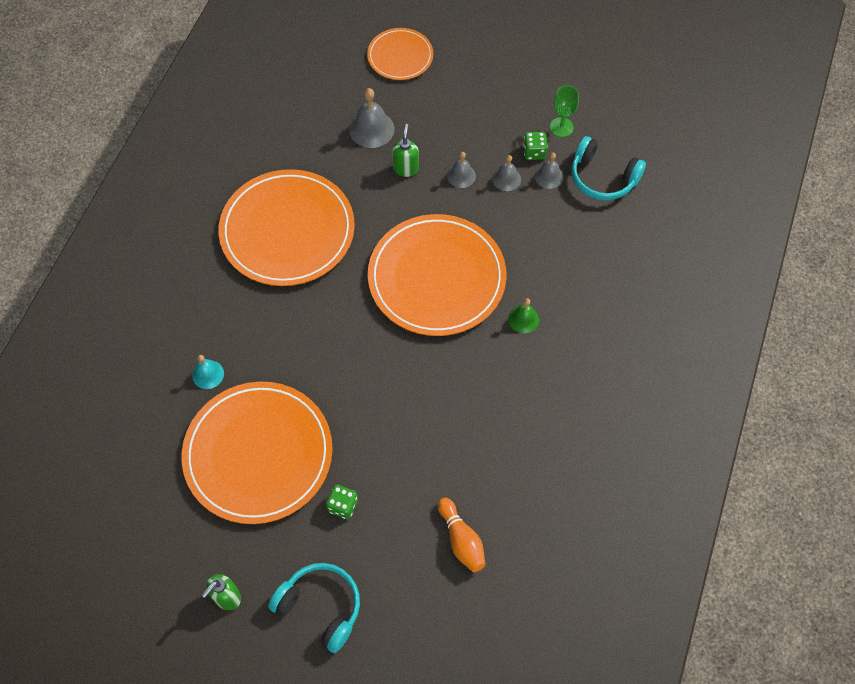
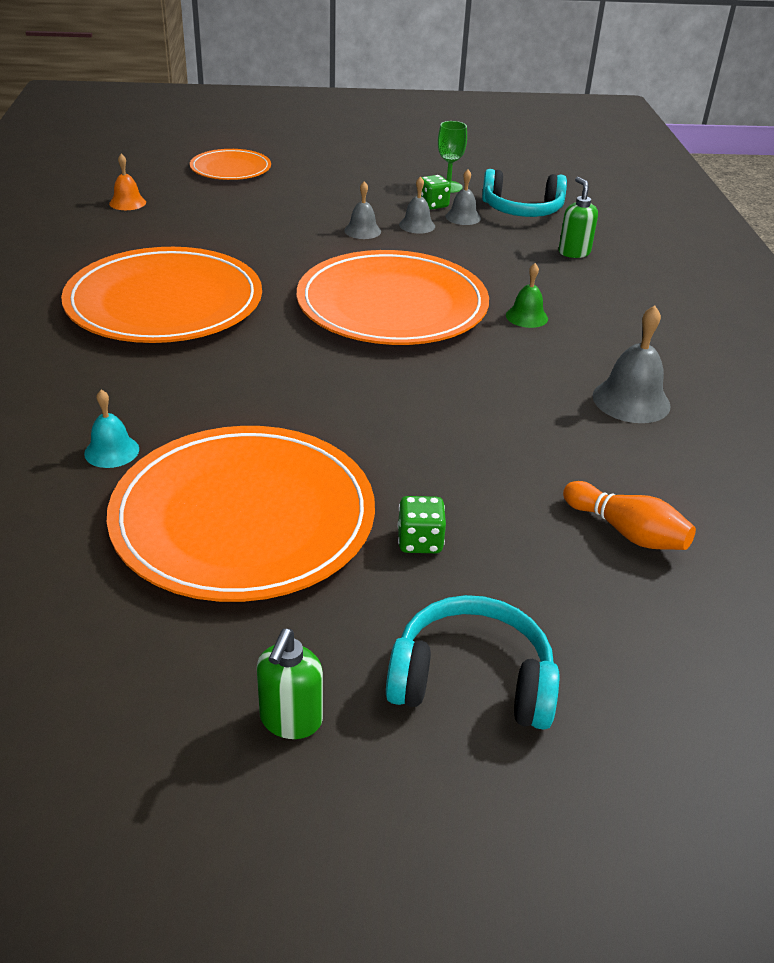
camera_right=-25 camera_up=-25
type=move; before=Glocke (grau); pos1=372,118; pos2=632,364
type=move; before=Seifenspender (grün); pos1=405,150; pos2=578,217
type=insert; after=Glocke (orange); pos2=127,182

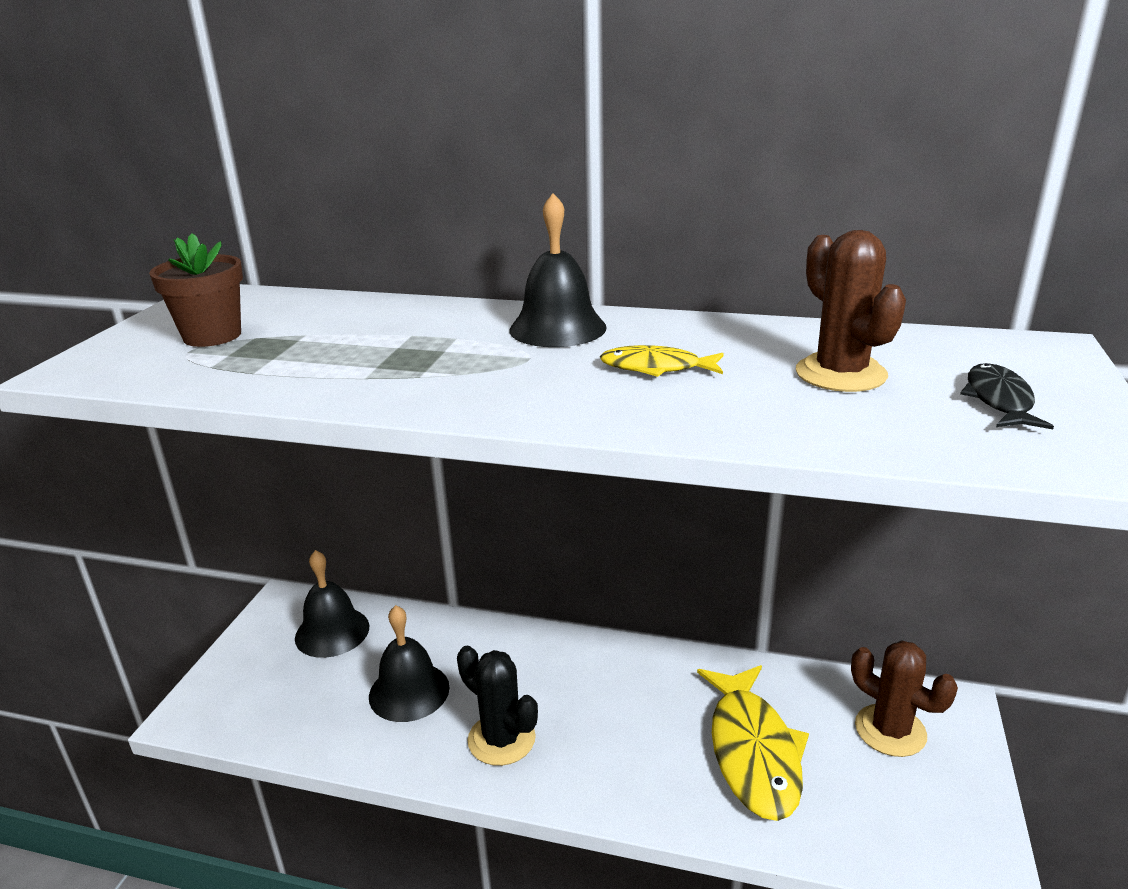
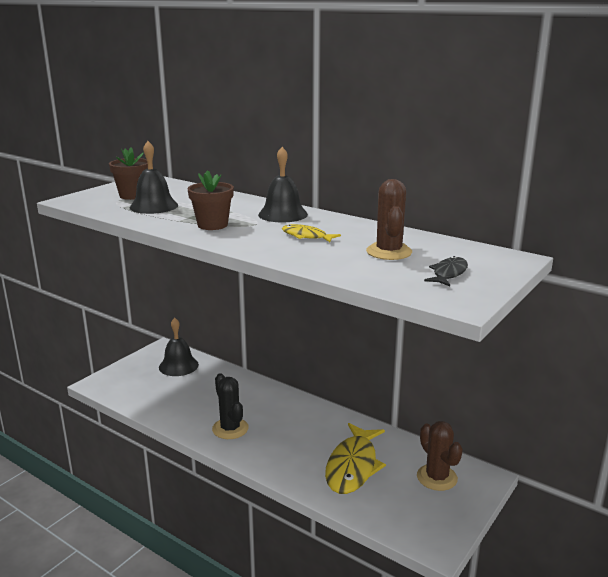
camera_right=20 camera_up=-5
type=move; before=Glocke (schwarz); pos1=409,663; pos2=154,177
type=insert; after=Blumentopf (braun); pos2=211,200

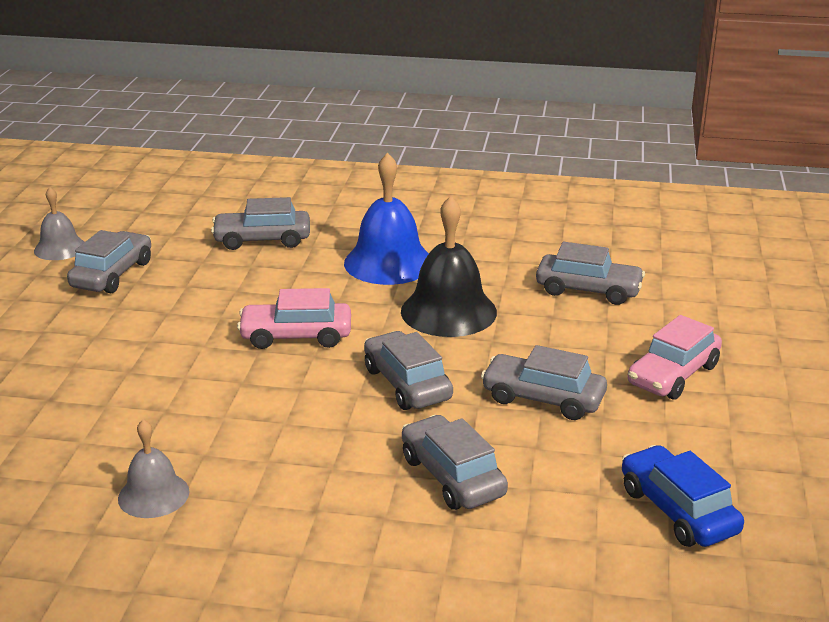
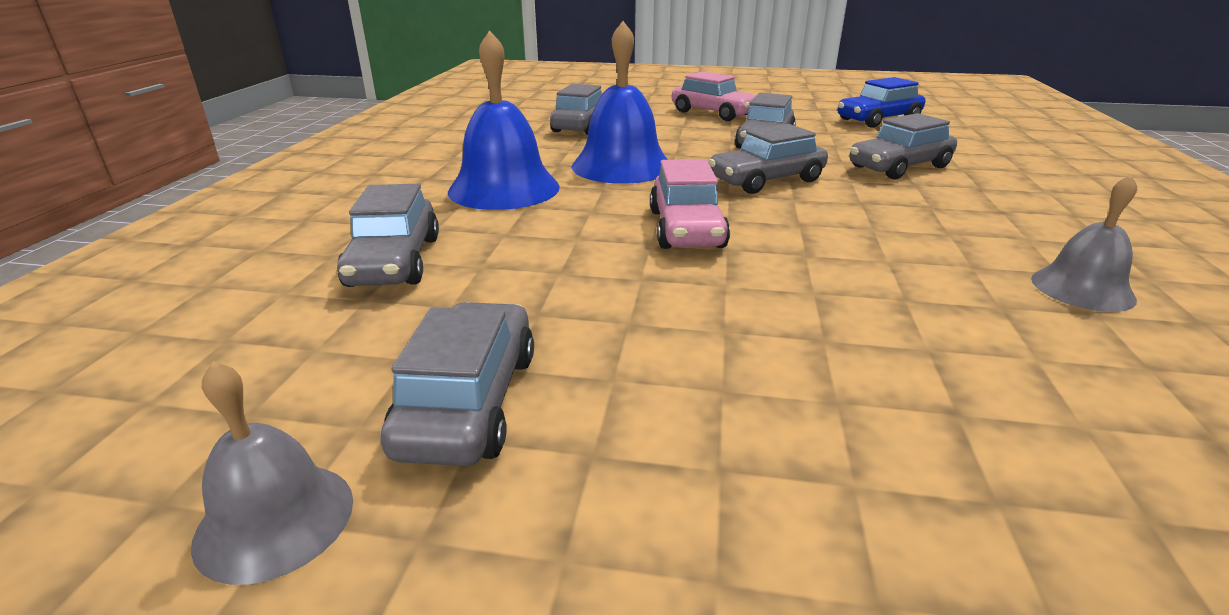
camera_right=-90 camera_up=0
type=recolor; before=Glocke (schwarz); after=Glocke (blau); pos1=449,266; pos2=619,102
type=rotate; before=Auto (grau); pos1=109,261; pos2=457,384; turn=75

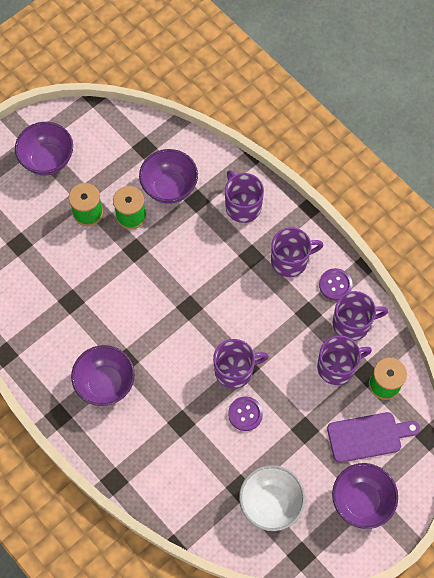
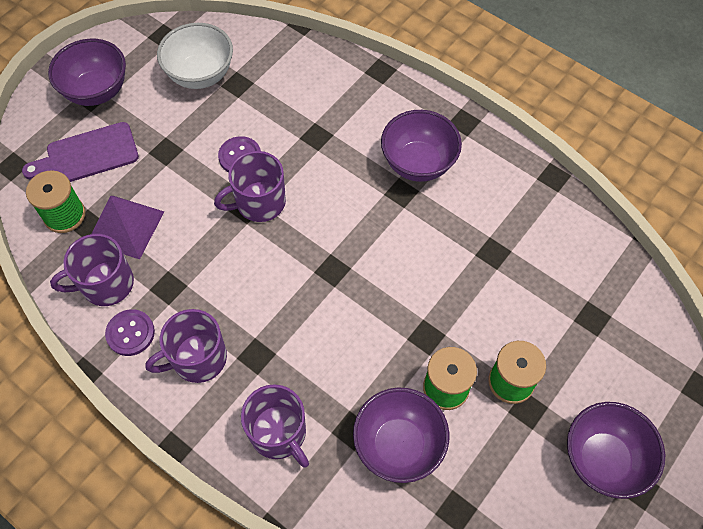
camera_right=170 camera_up=-5
type=replace; before=Tasse (lila); after=Pyramide (lila); pos1=344,360; pos2=128,227

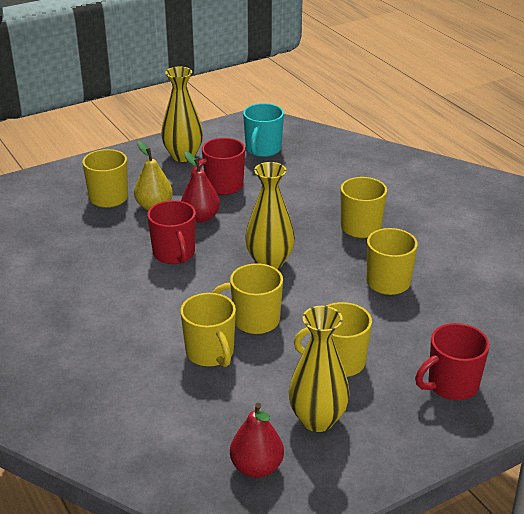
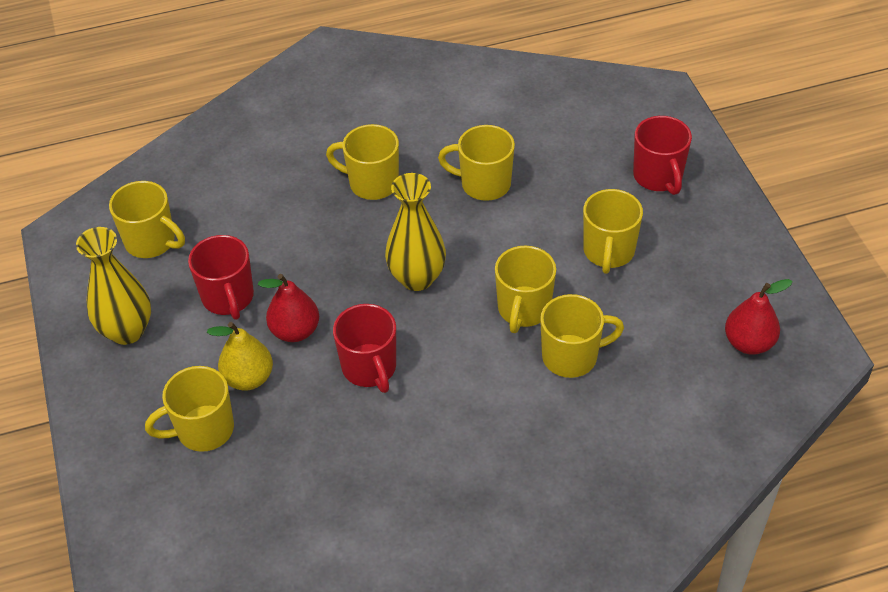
camera_right=-75 camera_up=15
type=recolor; before=Tasse (türkis); after=Tasse (gelb); pos1=263,130; pos2=147,219
type=rotate; before=Tasse (rot); pos1=171,232; pos2=364,348; turn=75
type=delete; before=Vase (gelb); pos1=319,369

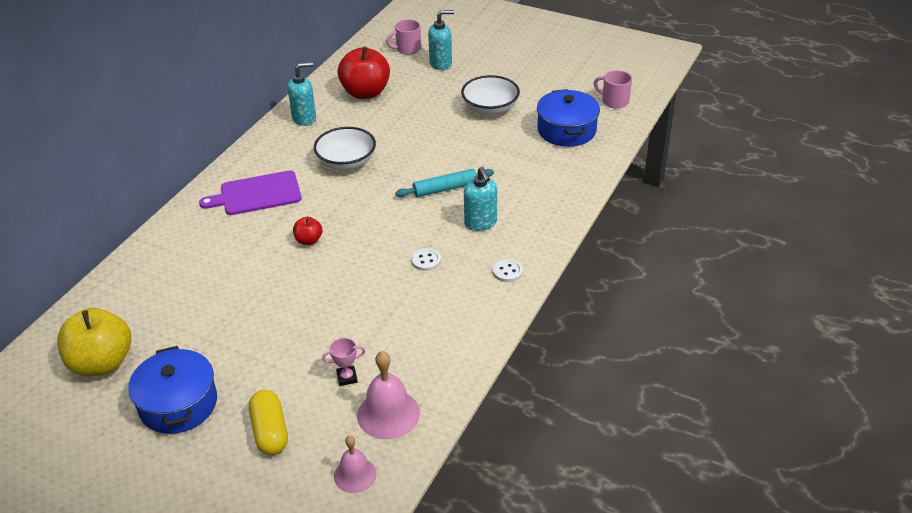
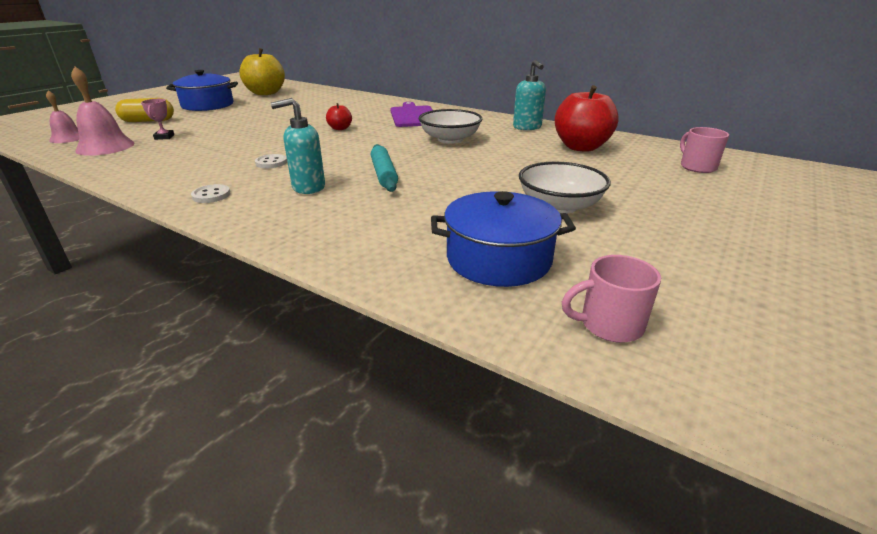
camera_right=95 camera_up=-10
type=delete; before=Seifenspender (türkis); pos1=441,40
type=rotate; before=Tasse (rosa); pos1=613,89; pos2=611,299; turn=-135

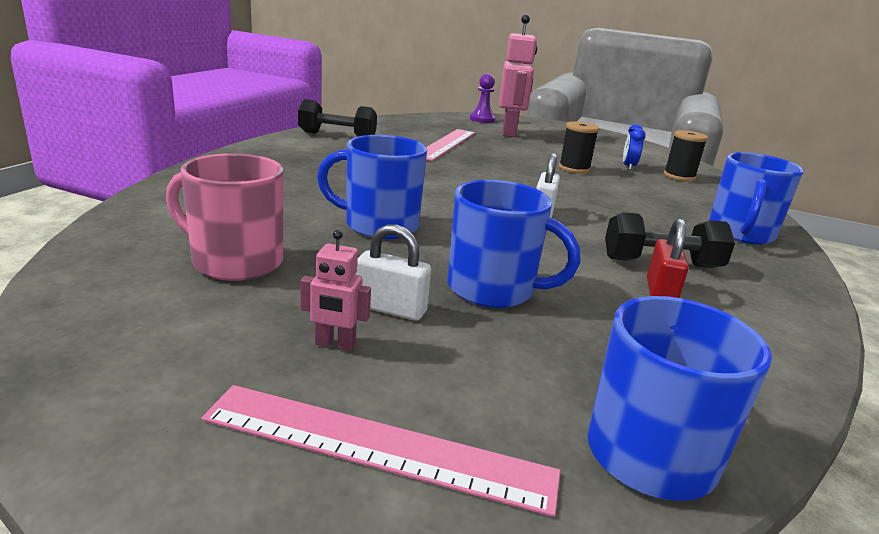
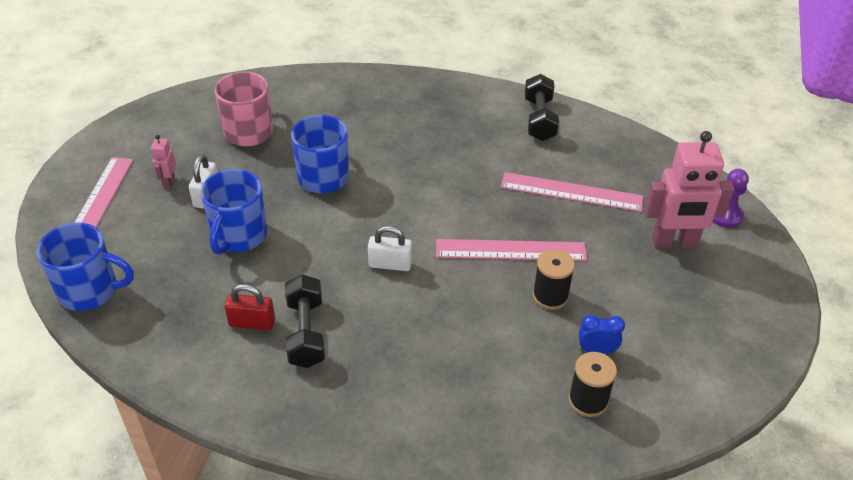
camera_right=85 camera_up=20
type=delete; before=Tasse (blau); pos1=756,198
type=insert; after=Lineal (rosa); pos2=511,250

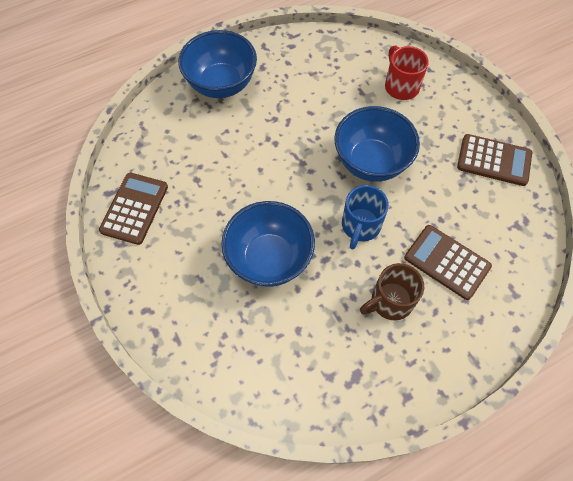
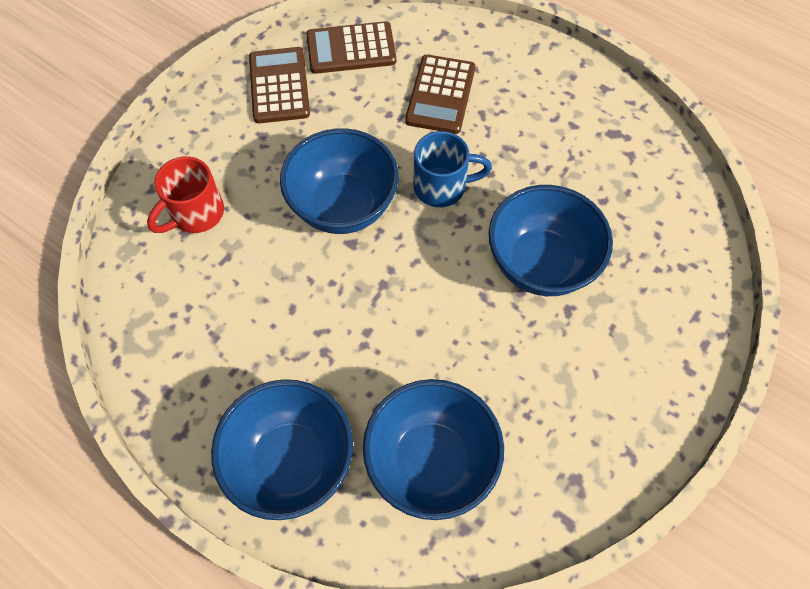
camera_right=-115 camera_up=0
type=move; before=Taschenrechner (braun); pos1=133,209; pos2=351,47
type=delete; before=Tasse (braun); pos1=392,291
type=insert; after=Schüssel (blau); pos2=433,449

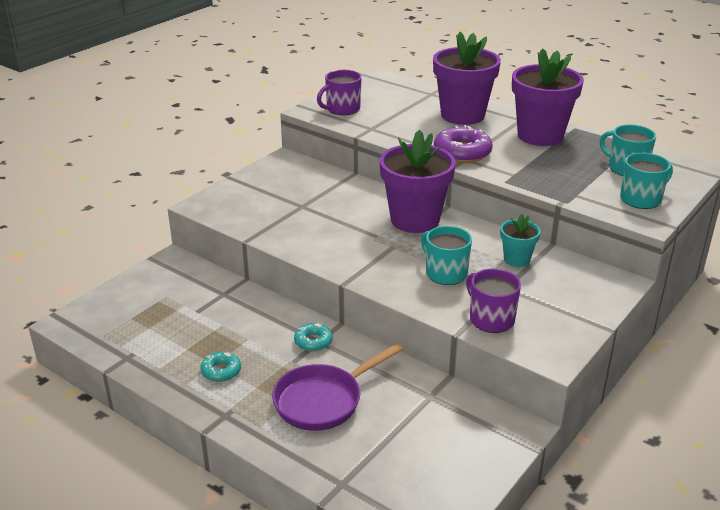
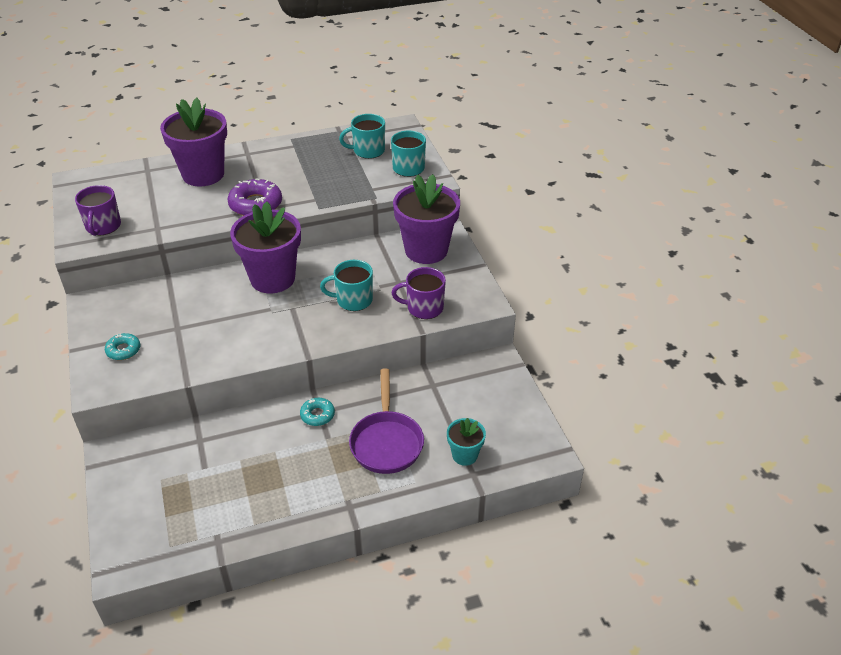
camera_right=-55 camera_up=10
type=move; before=Blumentopf (lila); pos1=548,97; pos2=426,219
type=move; before=Blumentopf (türkis); pos1=520,240; pos2=466,442
type=move; before=Donut (türkis); pos1=220,366; pos2=122,346

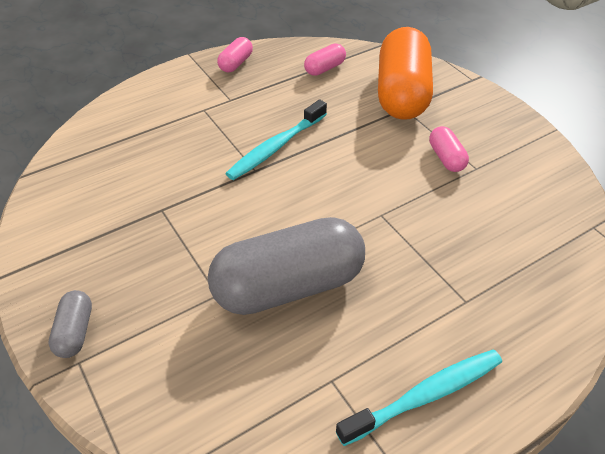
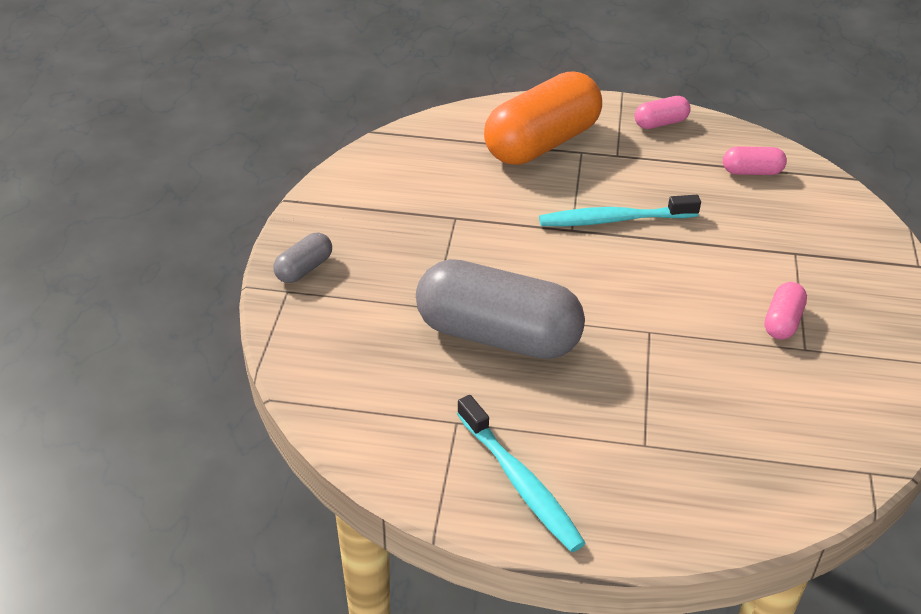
camera_right=40 camera_up=-5
type=move; before=Kapsel (orange); pos1=405,73; pos2=543,118
type=rotate; before=Zahnbürste (türkis); pos1=419,397; pos2=521,473; turn=45

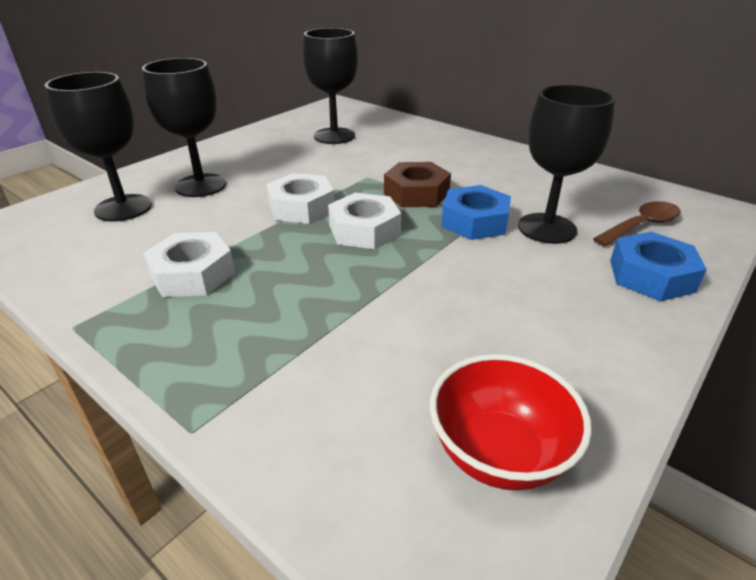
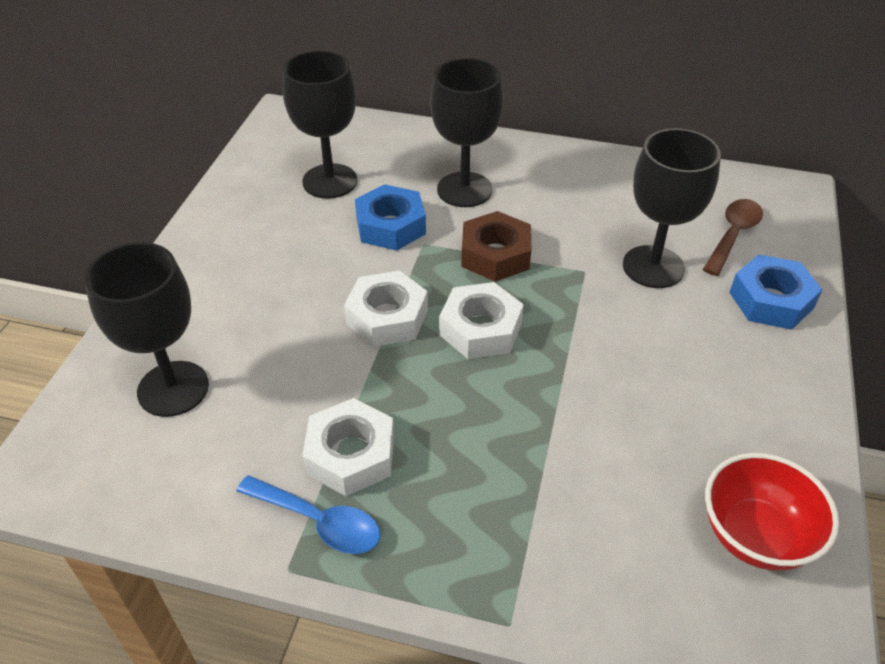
camera_right=-25 camera_up=10
type=move; before=Kelch (schwarz); pos1=184,127; pos2=466,132
type=move; before=Sechskantmutter (blau); pos1=476,212; pos2=390,217
type=insert; after=Löffel (blau); pos2=308,514

